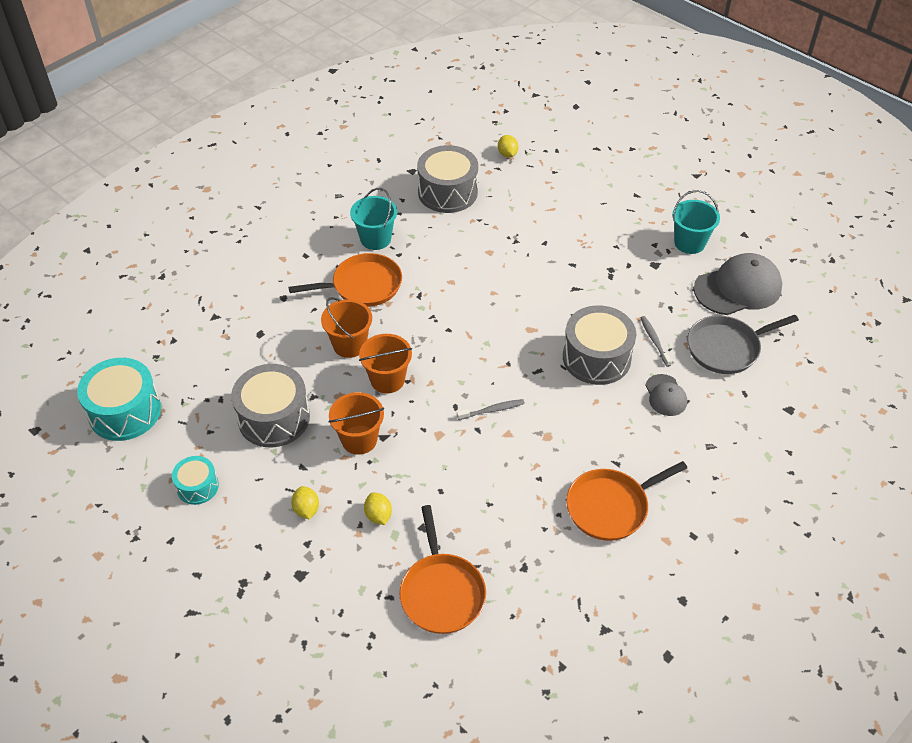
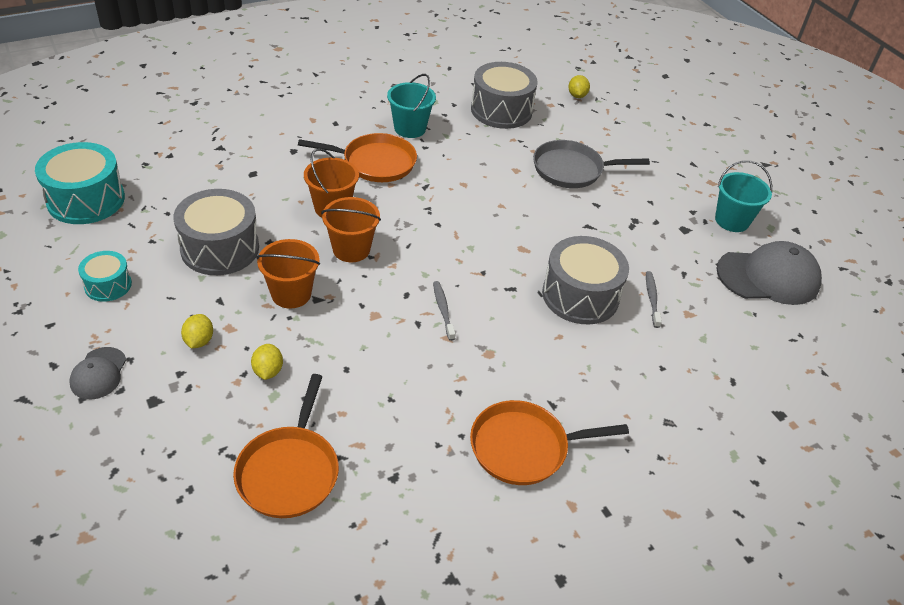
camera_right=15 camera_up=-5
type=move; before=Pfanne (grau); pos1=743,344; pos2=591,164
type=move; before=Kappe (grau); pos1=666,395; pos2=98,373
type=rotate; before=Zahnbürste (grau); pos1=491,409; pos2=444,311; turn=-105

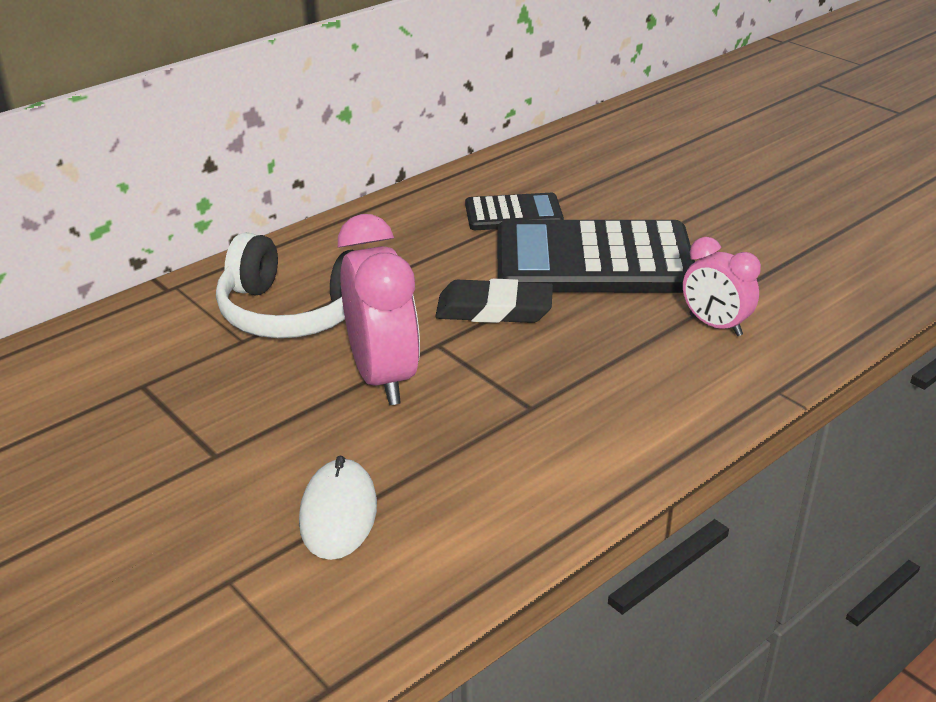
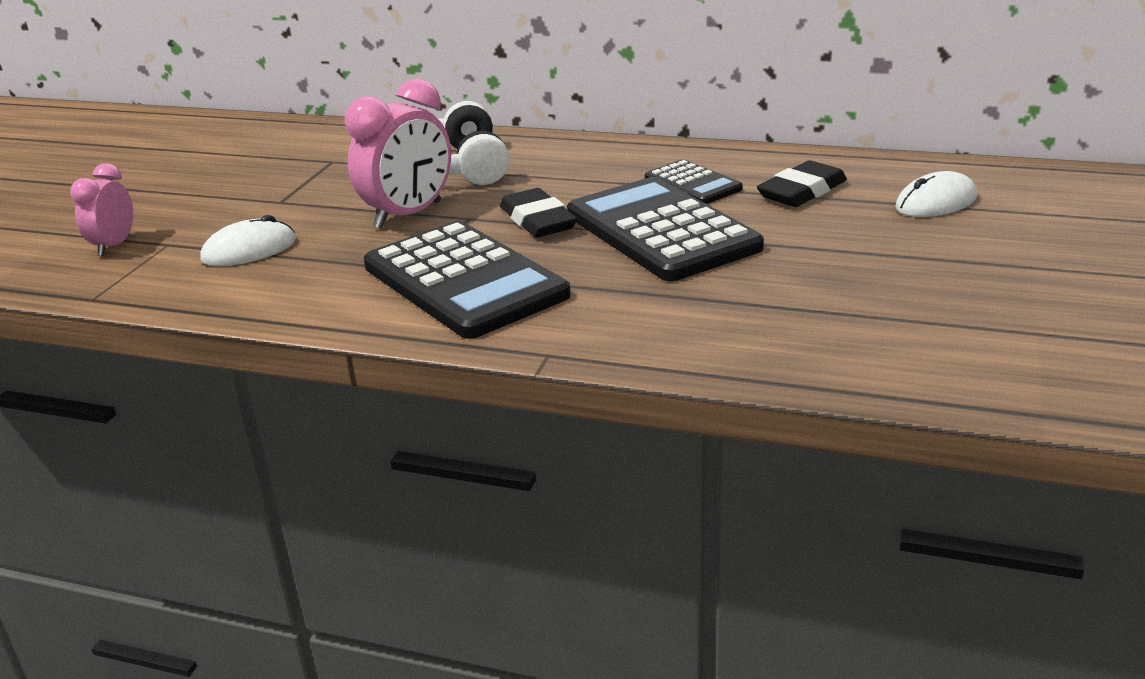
camera_right=60 camera_up=-5
type=move; before=Wecker (rosa); pos1=722,286; pos2=101,209
type=insert; after=Radiergummi (schwarz); pos2=802,183
type=insert; after=Computermaus (weiß); pos2=936,194
type=insert; after=Taschenrechner (schwarz); pos2=467,280

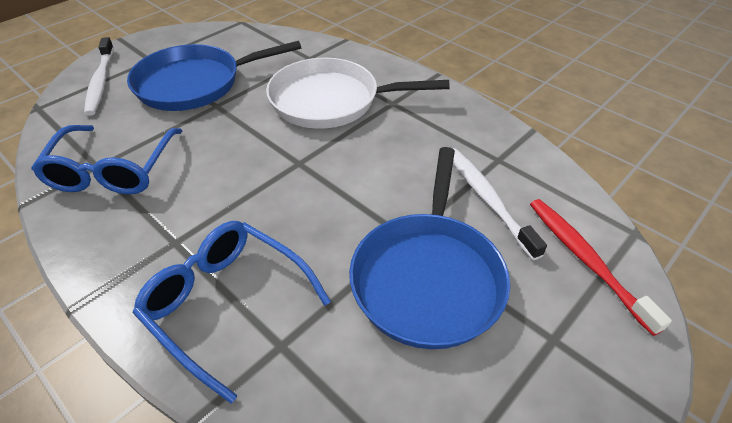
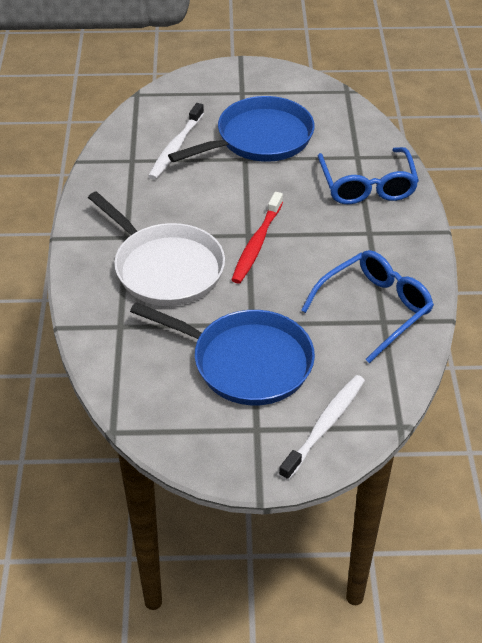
camera_right=-135 camera_up=0
type=move; before=Zahnbürste (rot); pos1=601,267; pos2=257,238

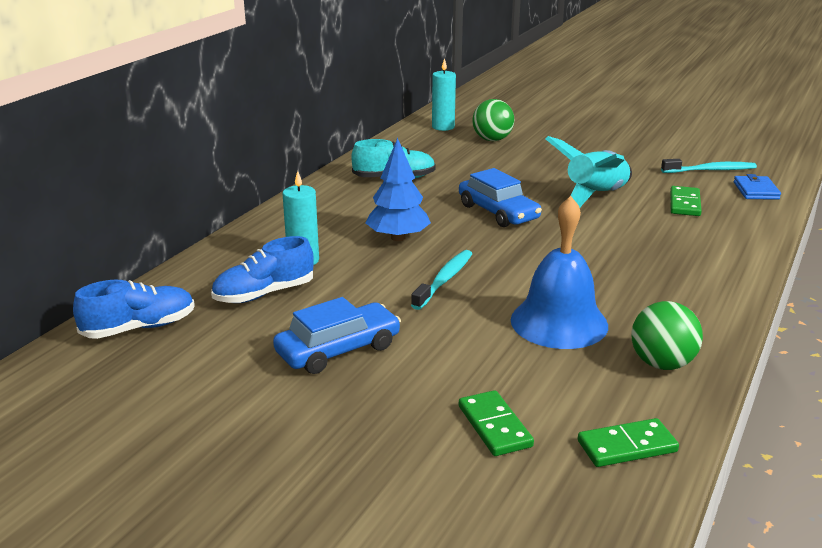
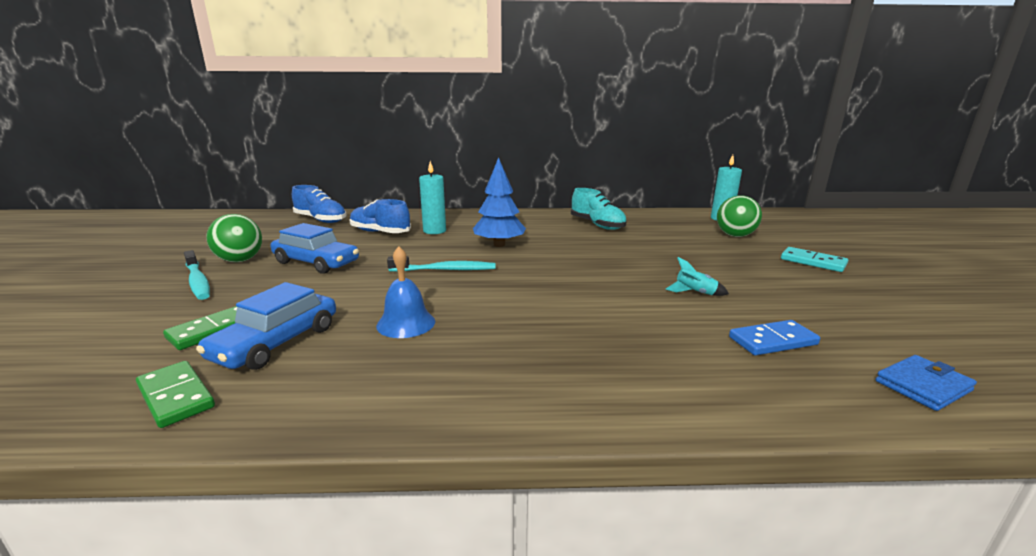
camera_right=60 camera_up=-5
type=resize; before=Rakete (türkis); pos1=589,172; pos2=697,276; scale=0.41
type=move; before=Zahnbürste (türkis); pos1=709,166; pos2=197,275
type=move; before=Auto (blau); pos1=500,197; pos2=266,326
type=recolor; before=Dominostein (grün); after=Dominostein (blau); pos1=686,201; pos2=774,337
type=resize; before=Glocke (blau); pos1=559,272; pos2=405,292; scale=0.6
type=move; before=Ball (grün); pos1=667,335; pos2=234,238
type=insert; after=Dominostein (türkis); pos2=814,259

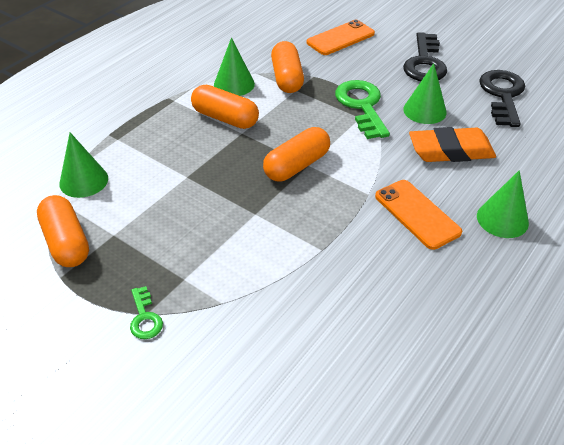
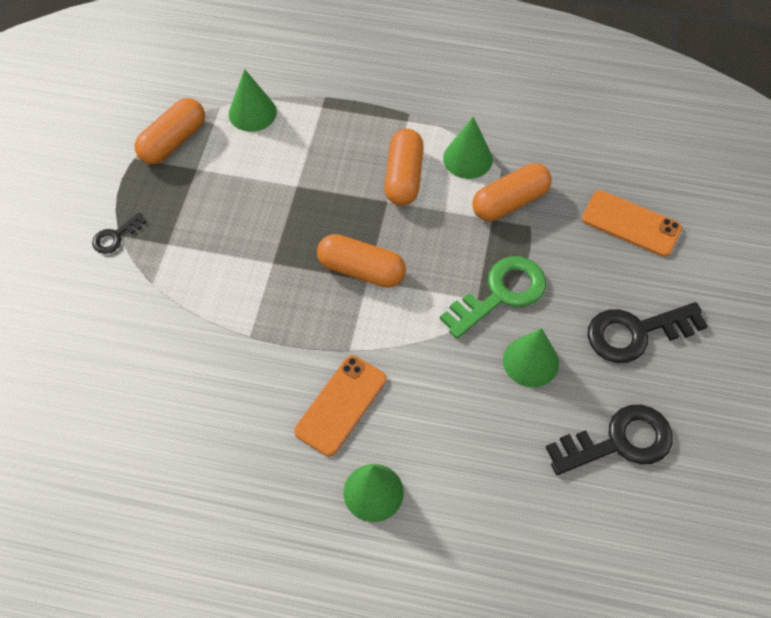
camera_right=65 camera_up=15
type=delete; before=Radiergummi (orange); pos1=452,144
type=recolor; before=Schlüssel (grün); after=Schlüssel (schwarz); pos1=146,312; pos2=119,233

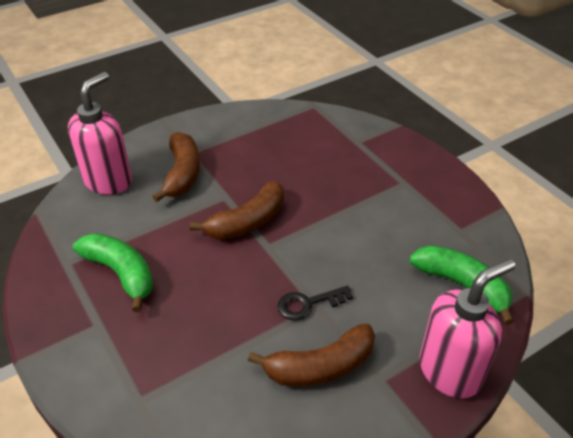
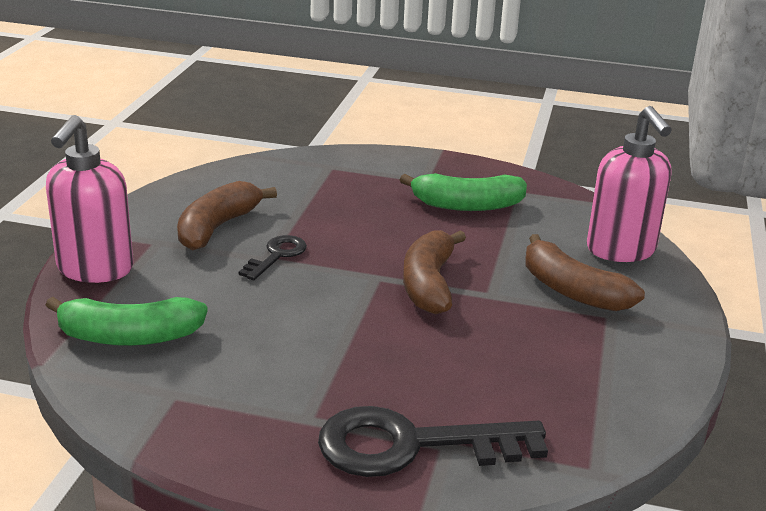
camera_right=135 camera_up=-15
type=insert; after=Schlüssel (schwarz); pos2=433,441

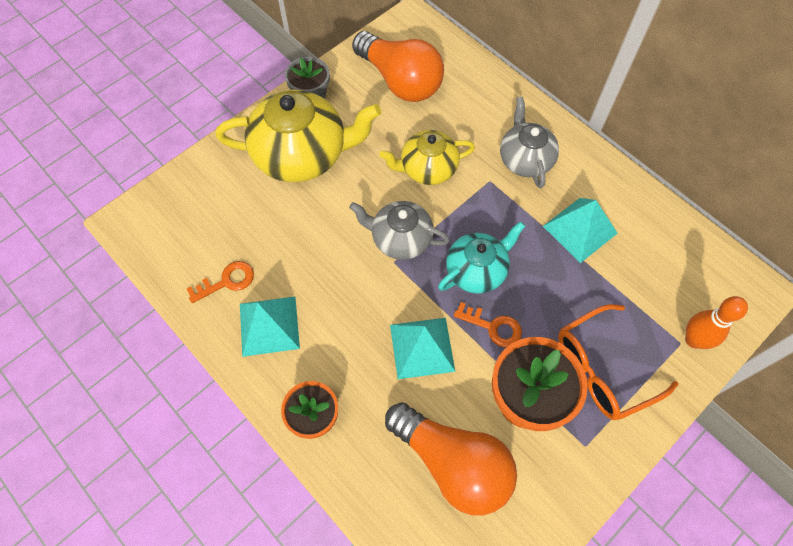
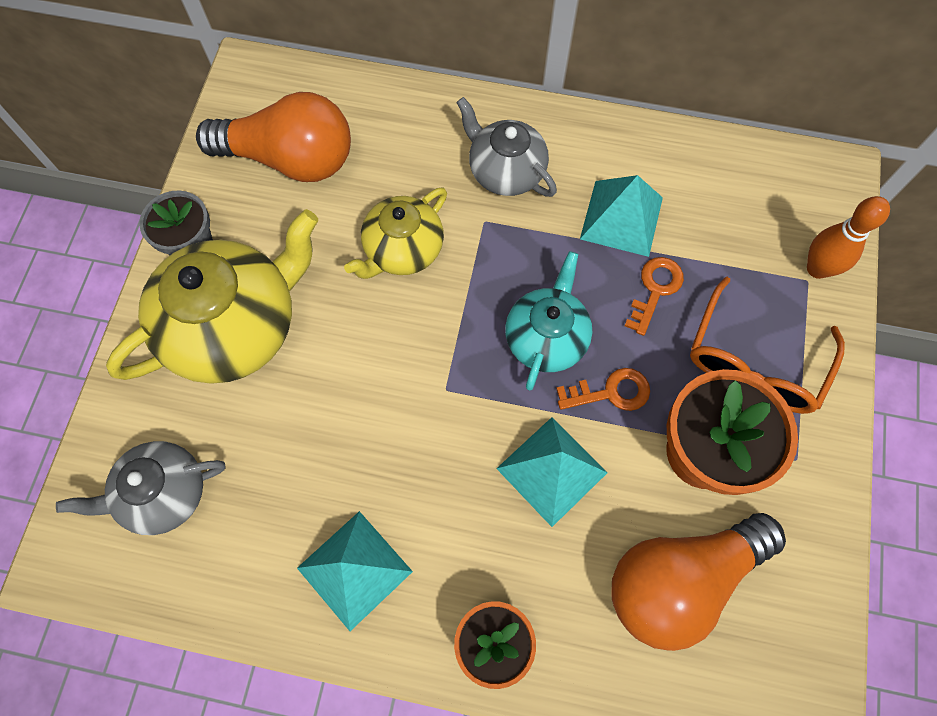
camera_right=-35 camera_up=5
type=move; before=Teekanne (grau); pos1=399,230; pos2=140,488
type=move; before=Schlüssel (orange); pos1=220,282; pos2=654,296
type=rotate; before=Glühbirne (orange); pos1=451,459; pos2=698,582; turn=150

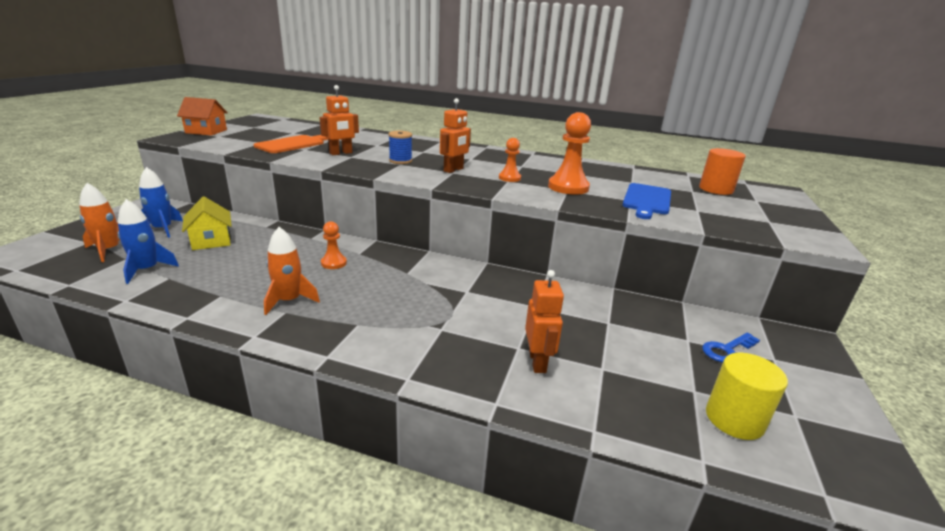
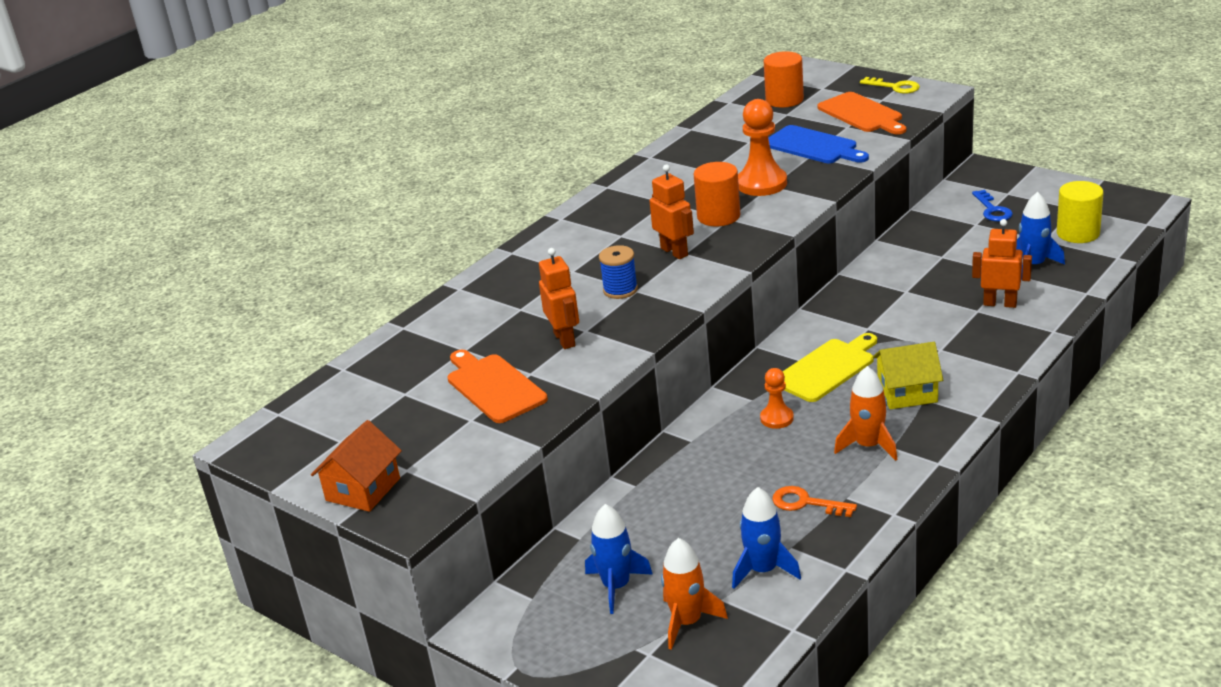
camera_right=-65 camera_up=5
type=replace; before=Bauer (orange); after=Vollzylinder (orange); pos1=510,160; pos2=717,194
type=move; before=Haus (gelb); pos1=207,223; pos2=908,375
type=insert; after=Schlüssel (gelb); pos2=890,85
type=insert; after=Schneidebrett (orange); pos2=861,113
type=insert; after=Rakete (blau); pos2=1040,236
type=insert; after=Schneidebrett (gelb); pos2=829,367
type=insert; after=Schlüssel (orange); pos2=814,501

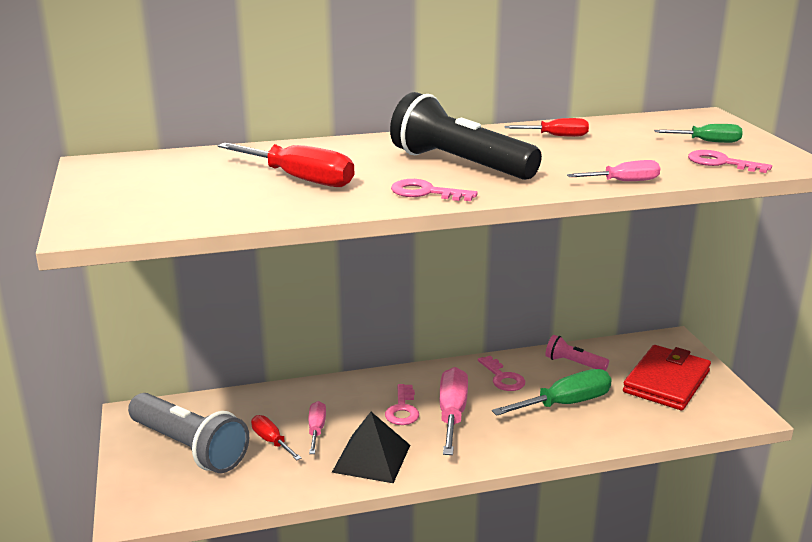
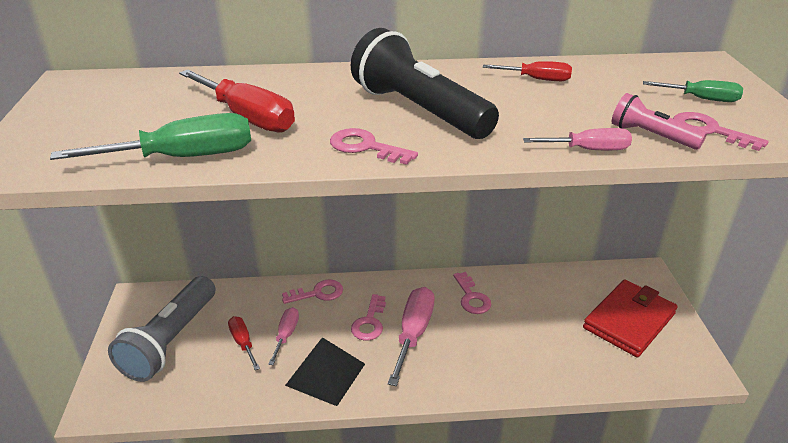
camera_right=10 camera_up=10
type=move; before=Taschenlampe (rosa); pos1=577,353; pos2=659,121
type=move; before=Schraubenzieher (grün); pos1=552,392; pos2=150,136
type=rotate; before=Taschenlampe (grau); pos1=188,433; pos2=161,329; turn=60
type=insert; after=Schlüssel (rosa); pos2=312,292

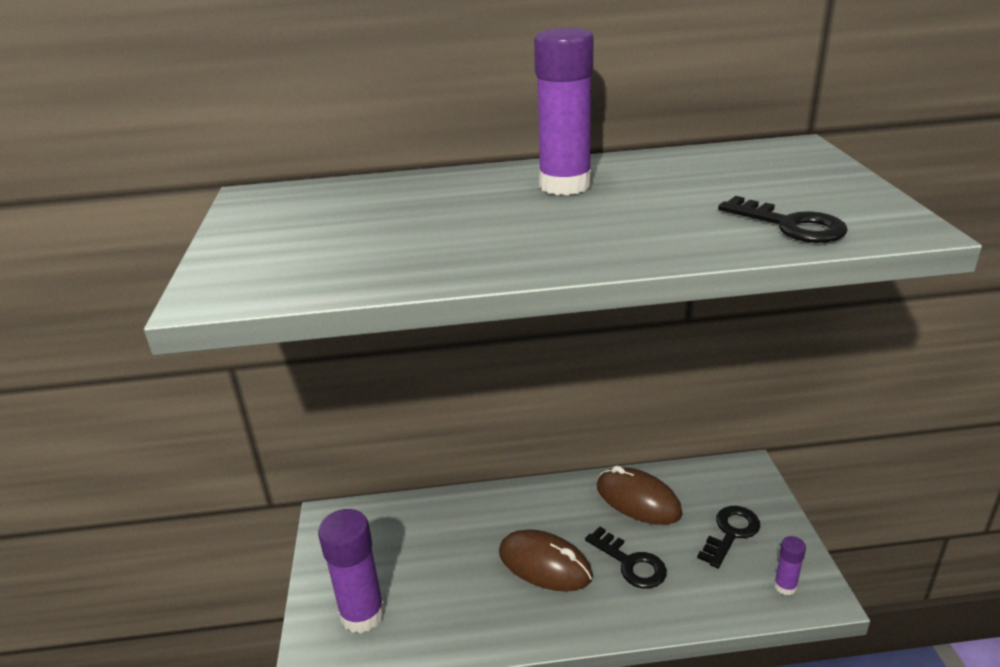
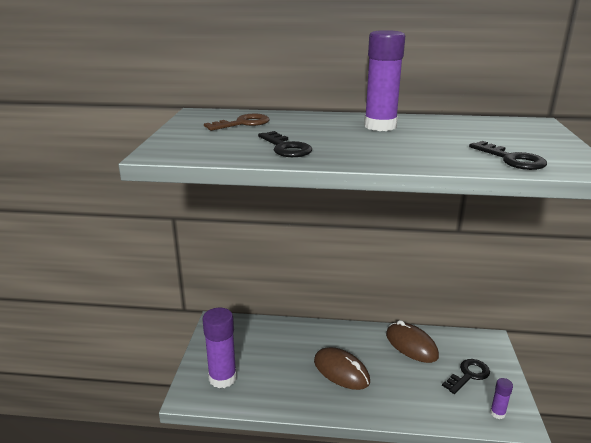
camera_right=10 camera_up=-5
type=move; before=Schlüssel (schwarz); pos1=626,558; pos2=285,144
type=insert; after=Schlüssel (braun); pos2=237,122

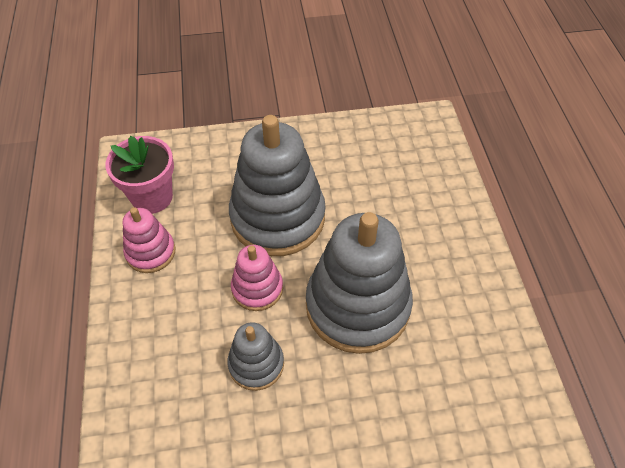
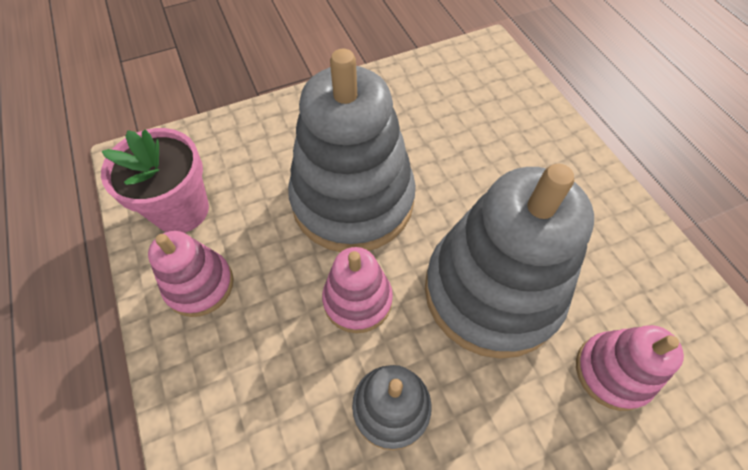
camera_right=-15 camera_up=5
type=insert; after=Stapelspielzeug (rosa); pos2=630,368

